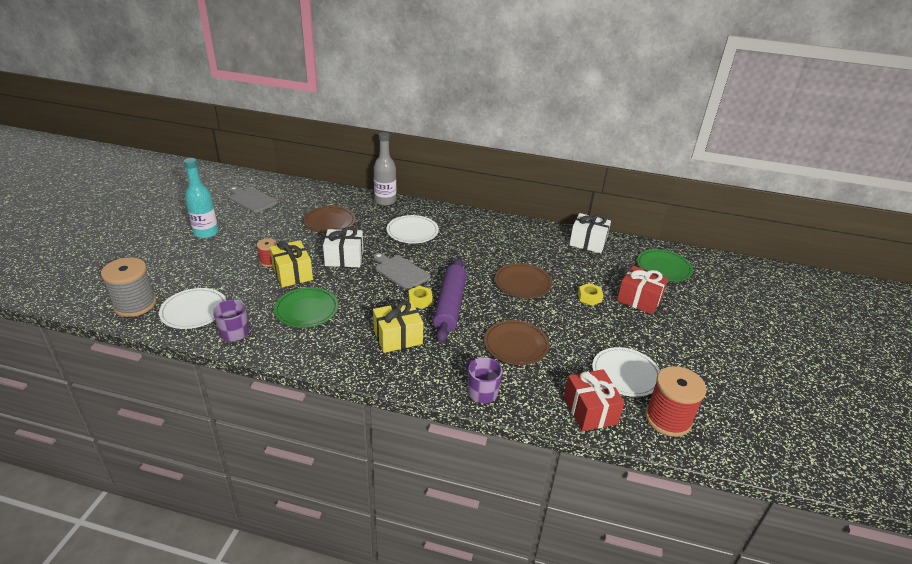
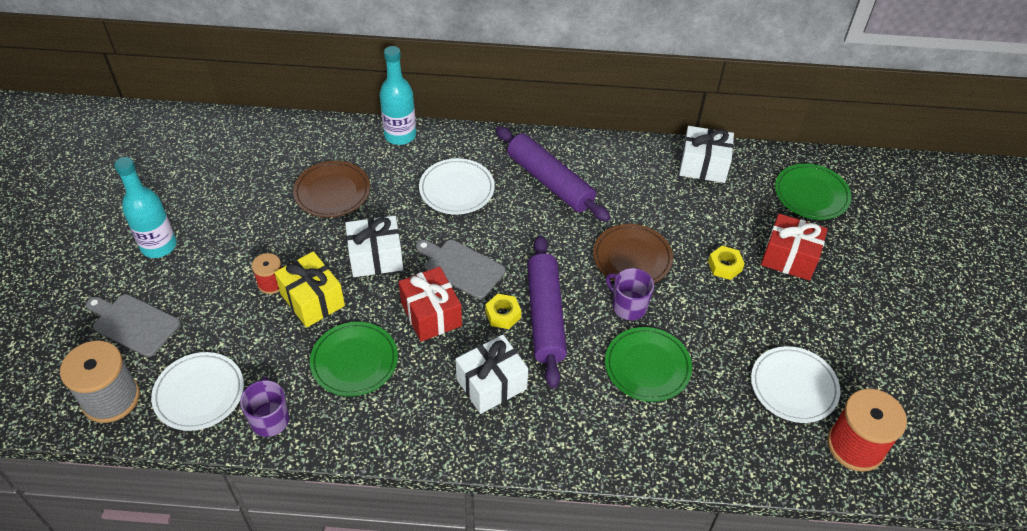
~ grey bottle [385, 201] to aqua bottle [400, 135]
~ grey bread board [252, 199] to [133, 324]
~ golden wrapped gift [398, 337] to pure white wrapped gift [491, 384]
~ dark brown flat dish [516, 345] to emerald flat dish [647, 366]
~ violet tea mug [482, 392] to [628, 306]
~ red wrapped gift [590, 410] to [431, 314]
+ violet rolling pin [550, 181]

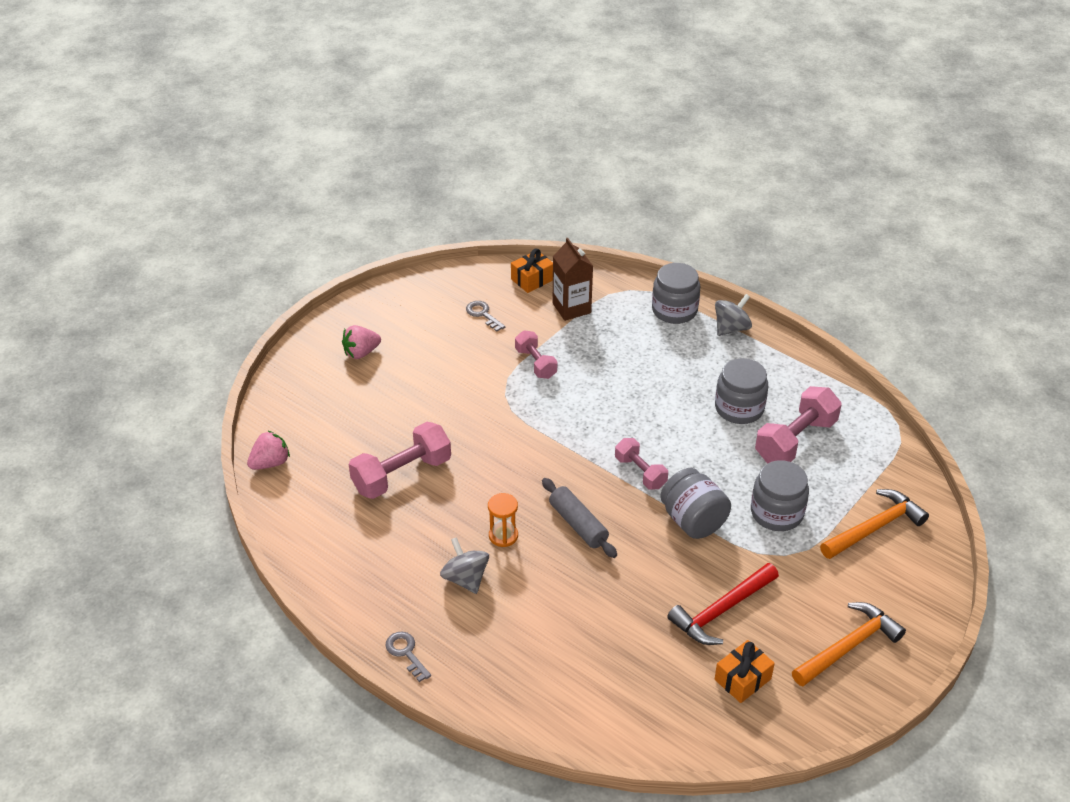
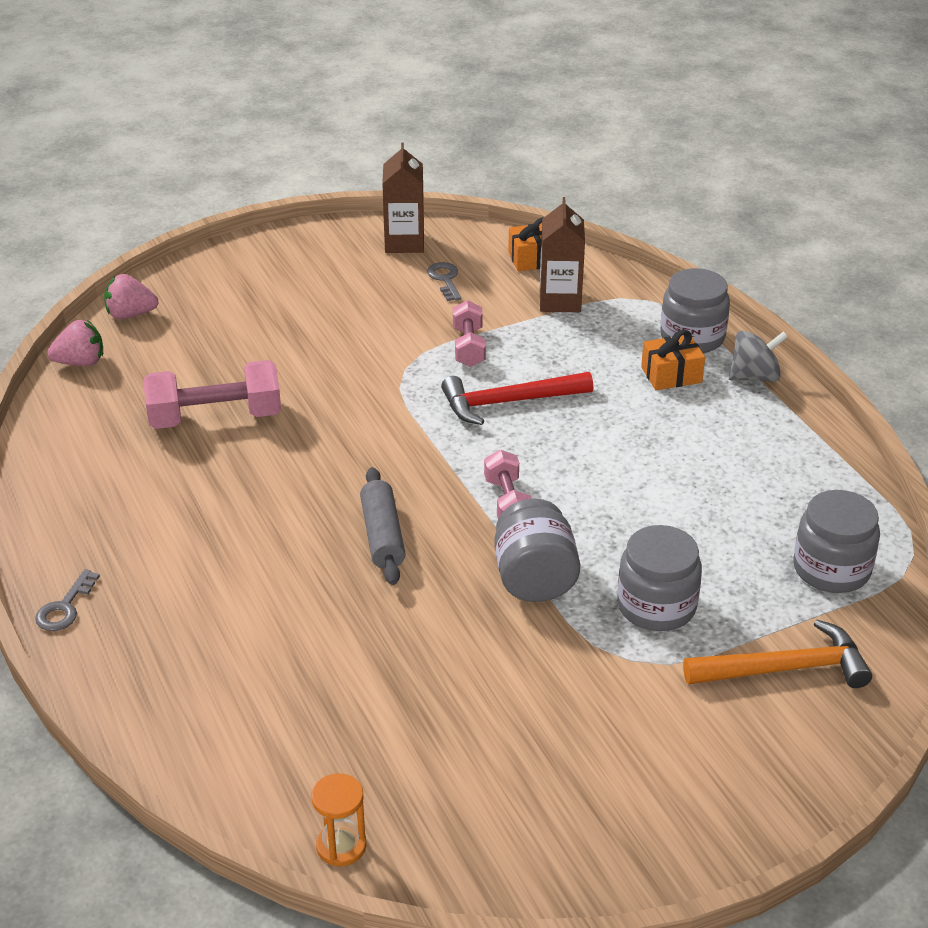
~ rosy berry [361, 353] to [130, 314]
~ grey jar [739, 408] to [831, 569]
- rosy free weight [795, 440]
~ orange hourglass [503, 536] to [341, 846]
- grey toy top [465, 578]
~ red carpenter's hammer [721, 610] to [508, 402]
- orange carpenter's hammer [849, 646]
~ grey key [406, 653] = [65, 607] 150 degrees counterclockwise
~ orange wrapped gift [742, 679] to [671, 375]
+ dark brown juice carton [404, 243]

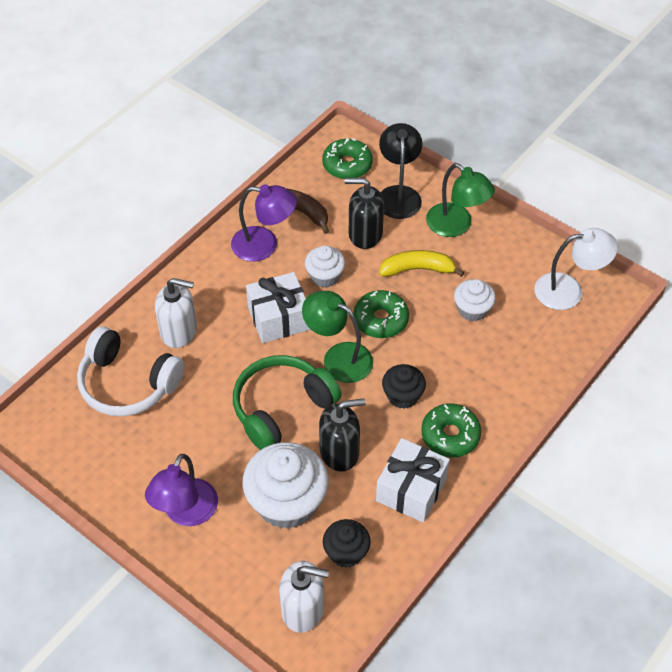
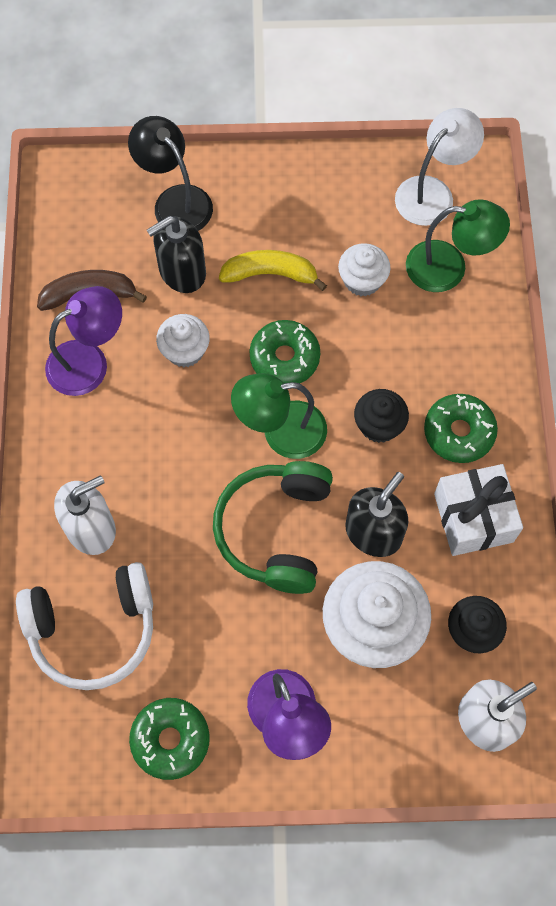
~ emerald doughnut [347, 165] to [170, 740]
~ emerald reading lamp [456, 226] to [449, 267]
~ golden toy banana [417, 269] = [270, 274] 45 degrees clockwise
- pure white wrapped gift [279, 318]

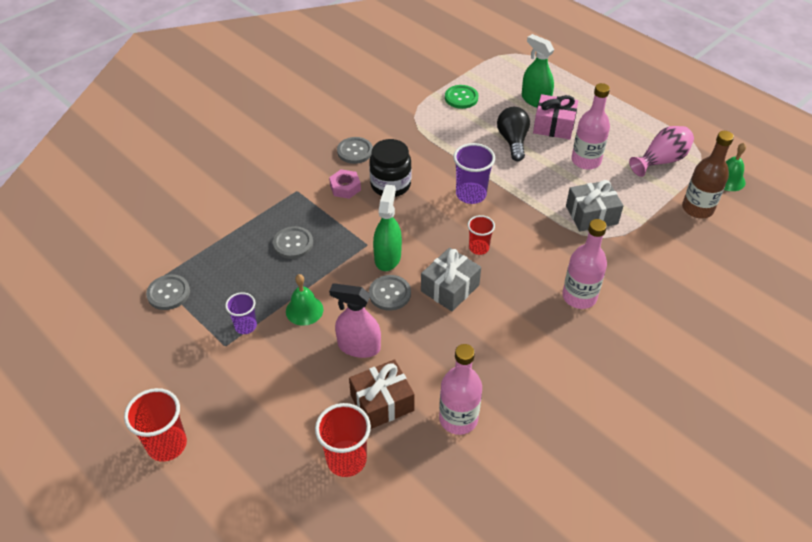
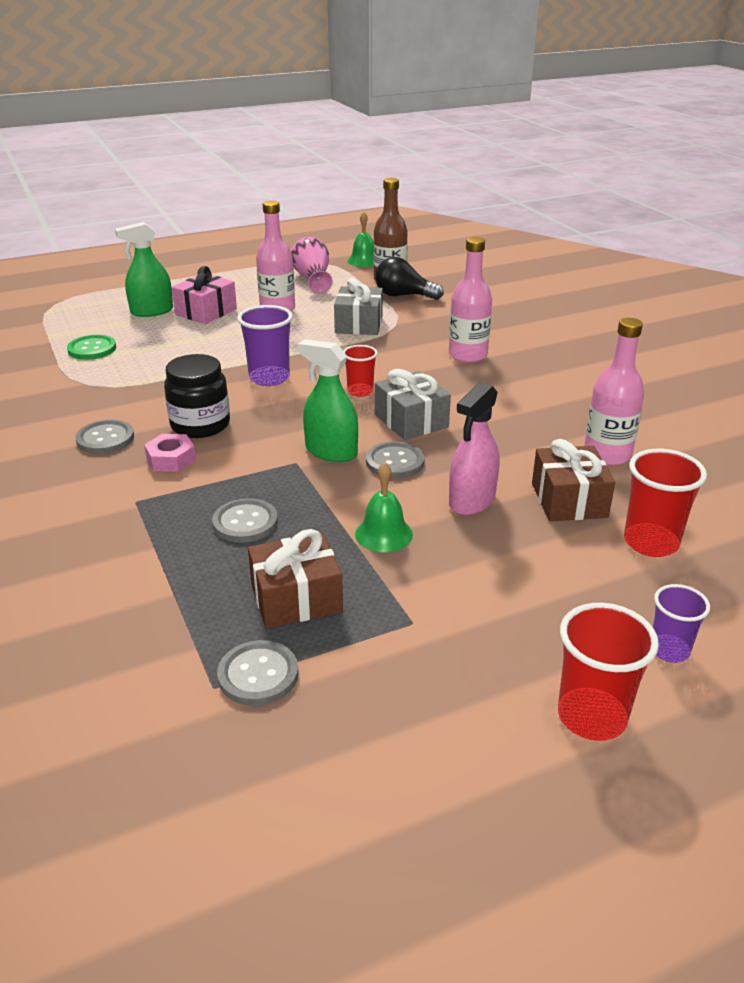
~ jet-black lightbulb [513, 141] to [403, 296]
~ violet beaker [245, 326] to [669, 650]
+ dark brown wrapped gift [296, 598]

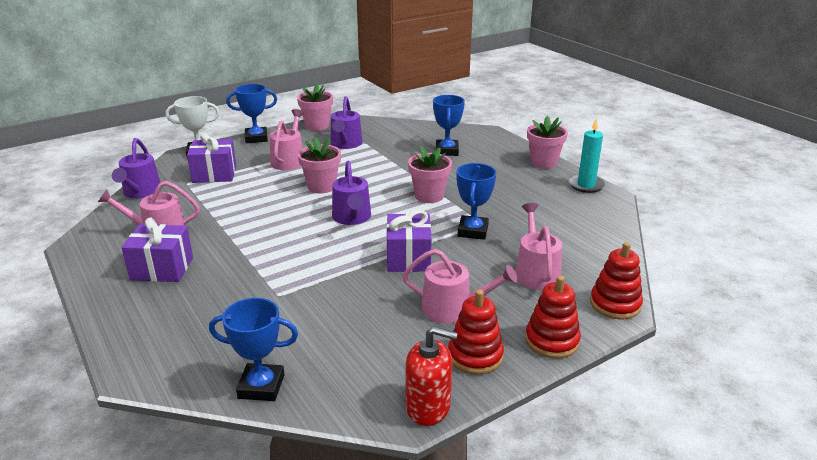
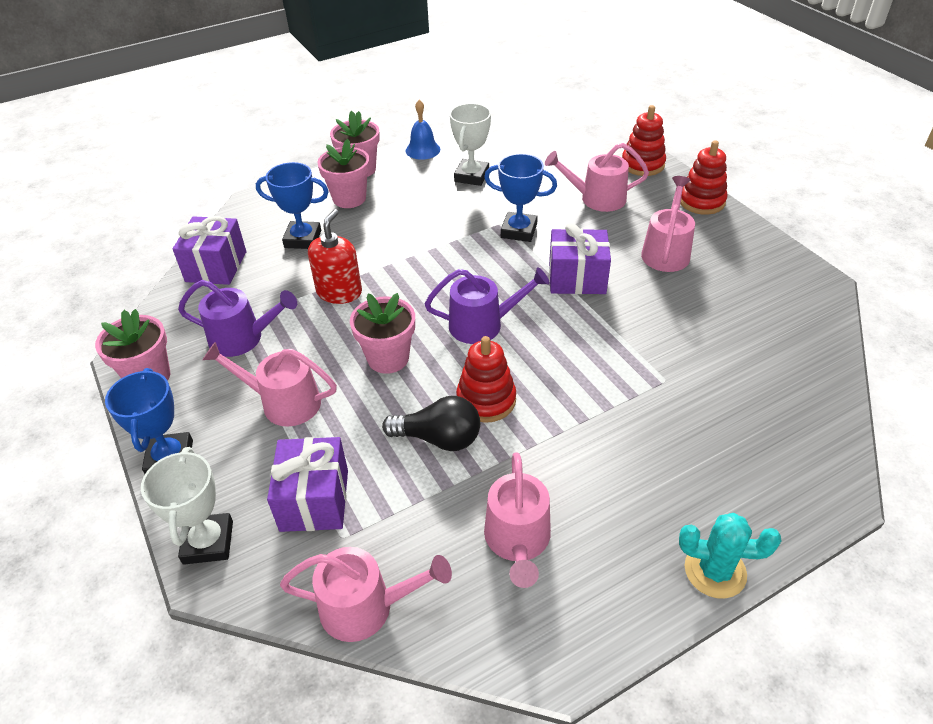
~ aqua pillar candle [586, 185] to royal blue bell [422, 150]
~ violet watering can [141, 192] to rosy watering can [366, 607]
~ rosy potted plant [429, 196] to [349, 198]
~ violet wrapped gift [162, 269] to [216, 266]
~ red ring stacker [475, 356] to [486, 400]
- royal blue award cup [261, 386]
~ red soap dispenser [428, 407] to [339, 292]
+ pure white award cup [471, 176]
+ jet-black lightbulb [439, 438]
+ aqua cactus [715, 571]

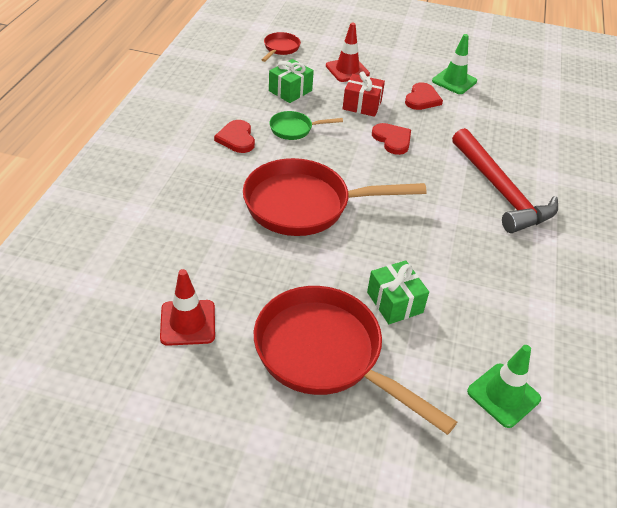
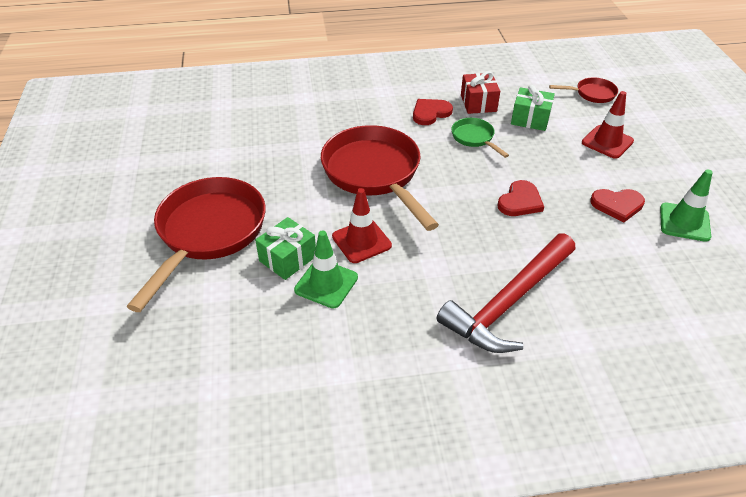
~ red wrapped gift [362, 105] to [478, 103]
~ red safety cone [188, 323] to [361, 241]
~ emerald safety cone [503, 395] to [326, 284]

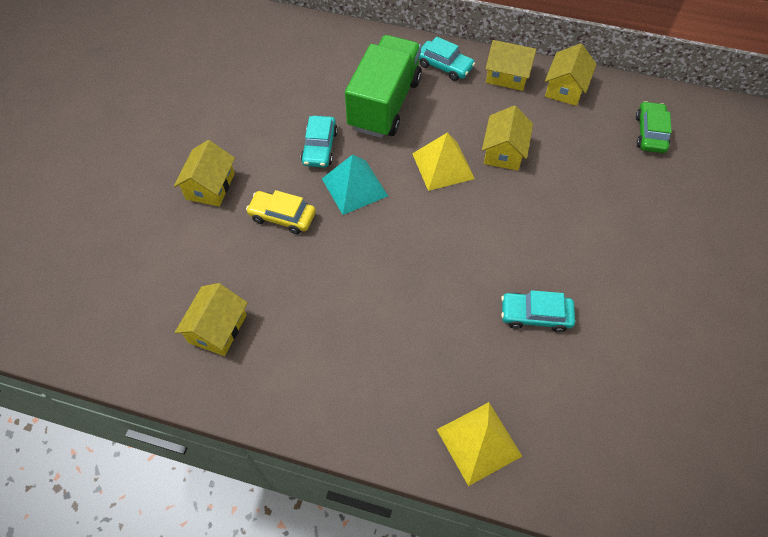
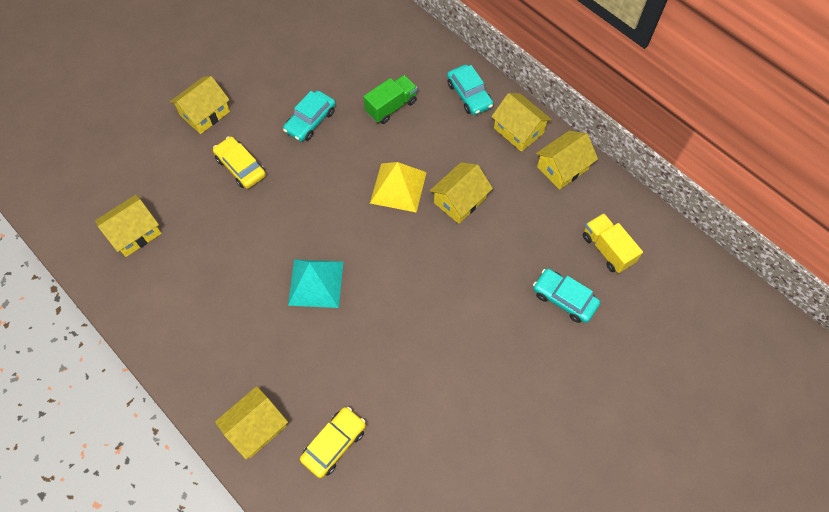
~ emerald truck [384, 104] = [391, 106] x0.52
~ emerald car [650, 133] to golden truck [607, 249]
~ aqua pyramid shape [354, 187] to [316, 283]
~ aqua car [535, 315] to [564, 298]
~ golden pyramid shape [479, 442] to golden cottage [256, 427]
+ golden car [334, 444]

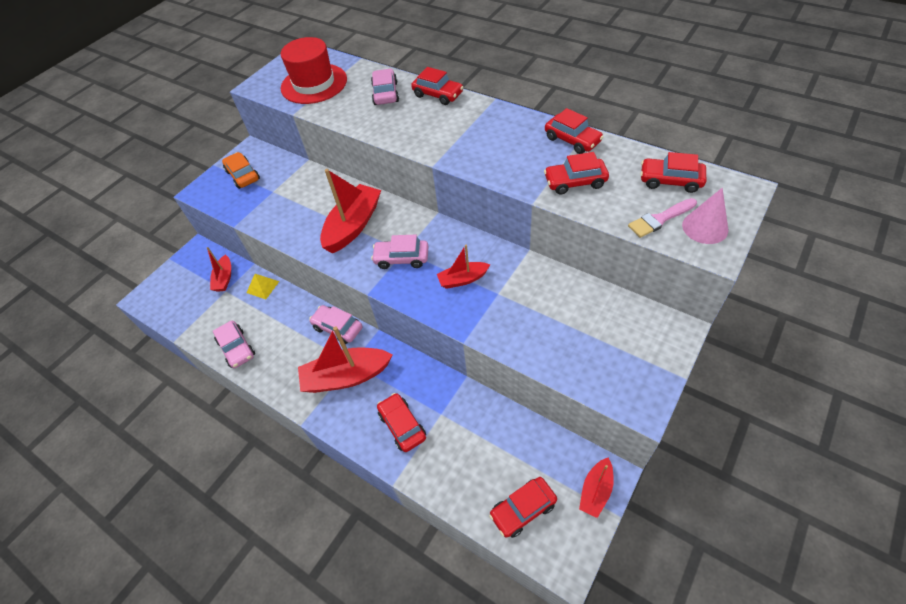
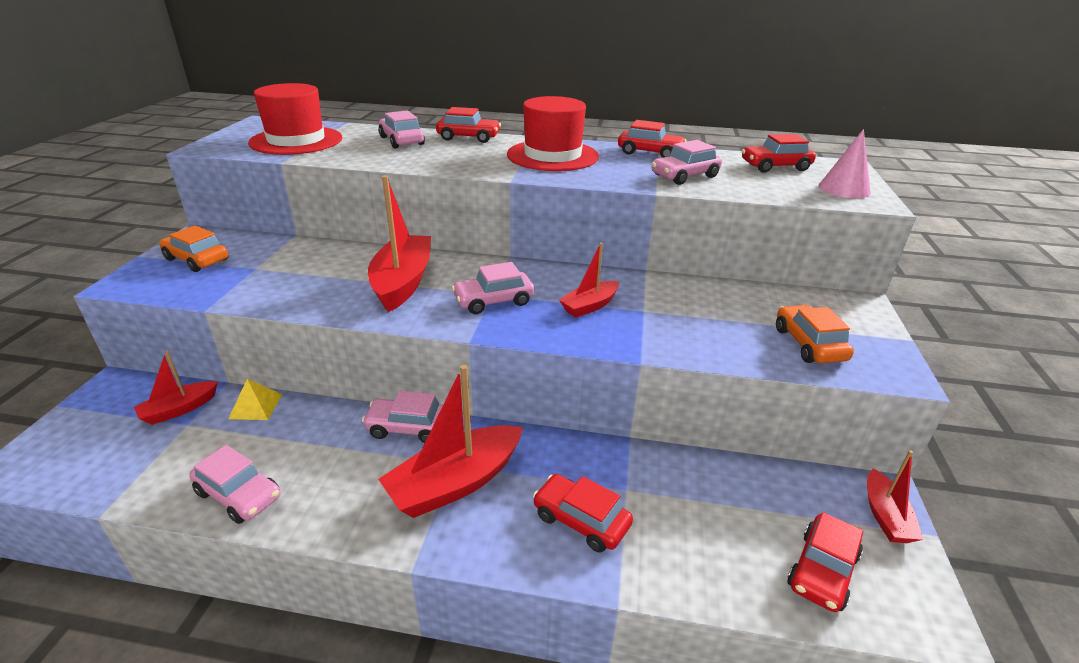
~ red car [575, 182] to rosy car [685, 176]
- rosy paint brush [660, 219]
~ red sailboat [224, 278] = [179, 409] 75 degrees clockwise
+ red top hat [552, 156]
+ orange car [808, 344]

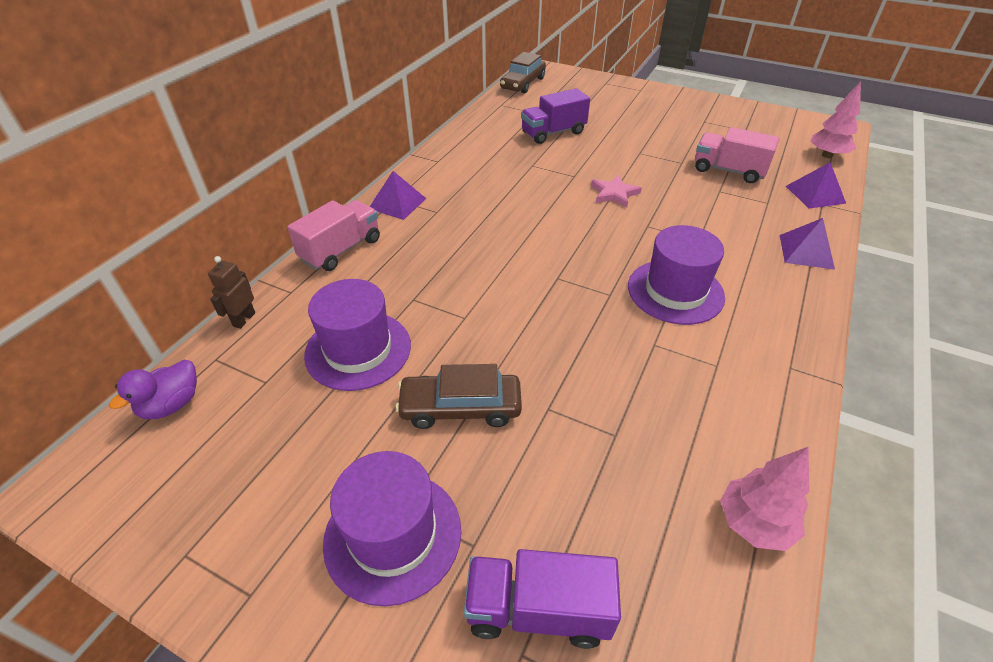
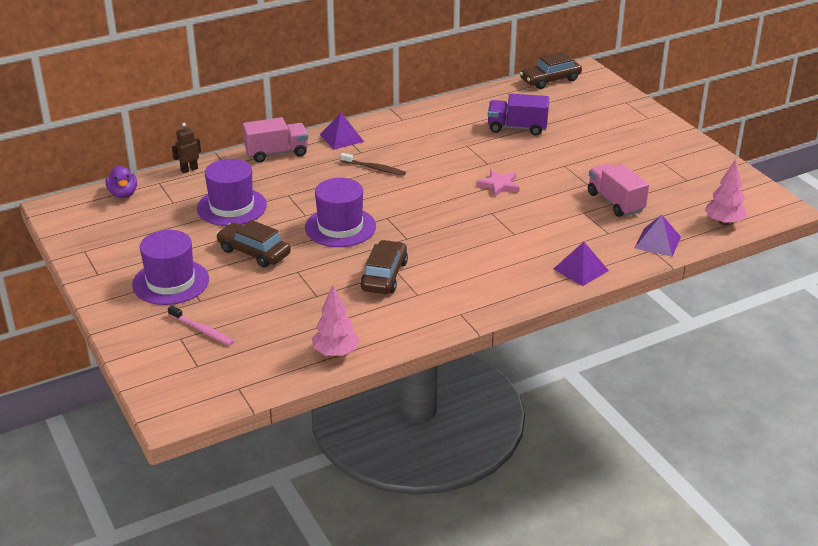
~ violet top hat [675, 291] to [340, 227]
~ violet toy duck [172, 404] = [123, 194] 90 degrees counterclockwise
~ violet truck [538, 610] to rosy dental brush [202, 330]
+ dark brown dental brush [374, 168]
+ dark brown car [384, 276]

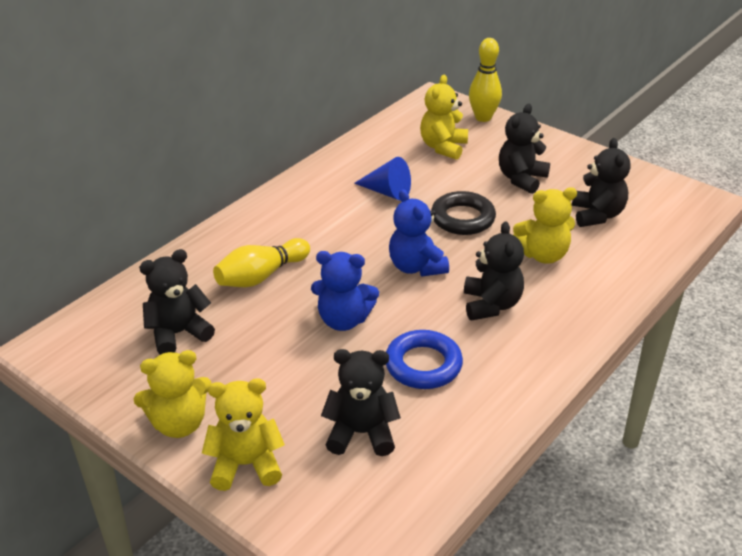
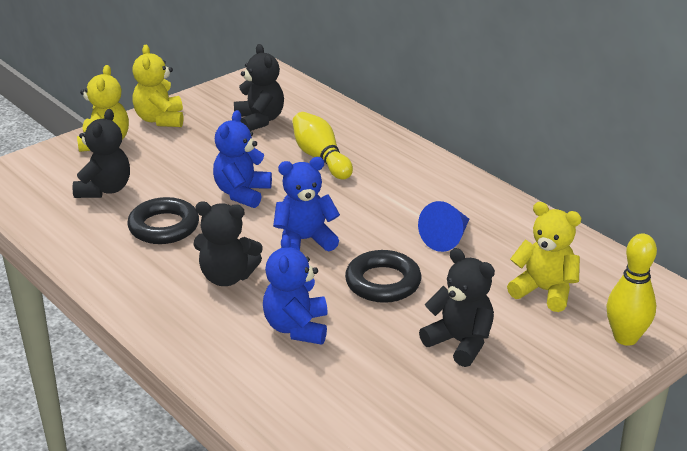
- jet-black teddy [597, 215]
~ golden teddy [543, 255] to royal blue teddy [297, 328]
~ royal blue torus [423, 365] to jet-black torus [164, 227]

